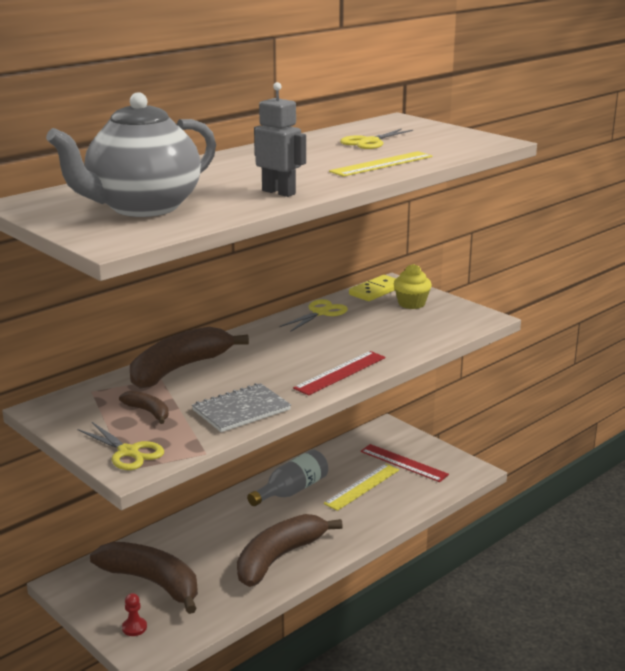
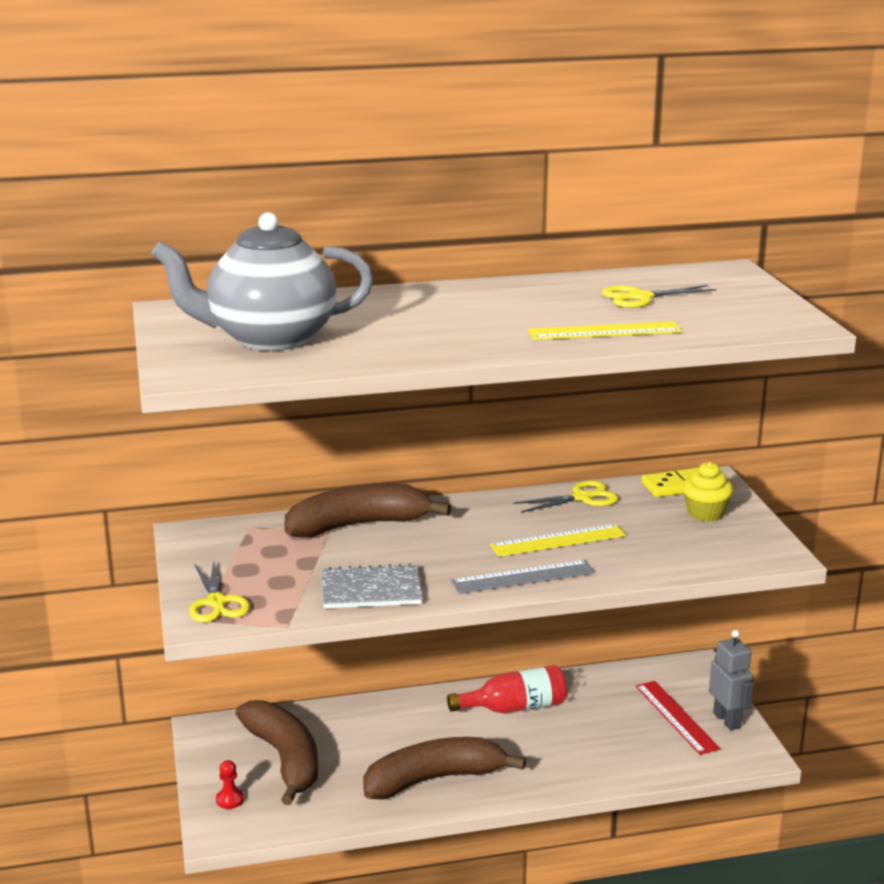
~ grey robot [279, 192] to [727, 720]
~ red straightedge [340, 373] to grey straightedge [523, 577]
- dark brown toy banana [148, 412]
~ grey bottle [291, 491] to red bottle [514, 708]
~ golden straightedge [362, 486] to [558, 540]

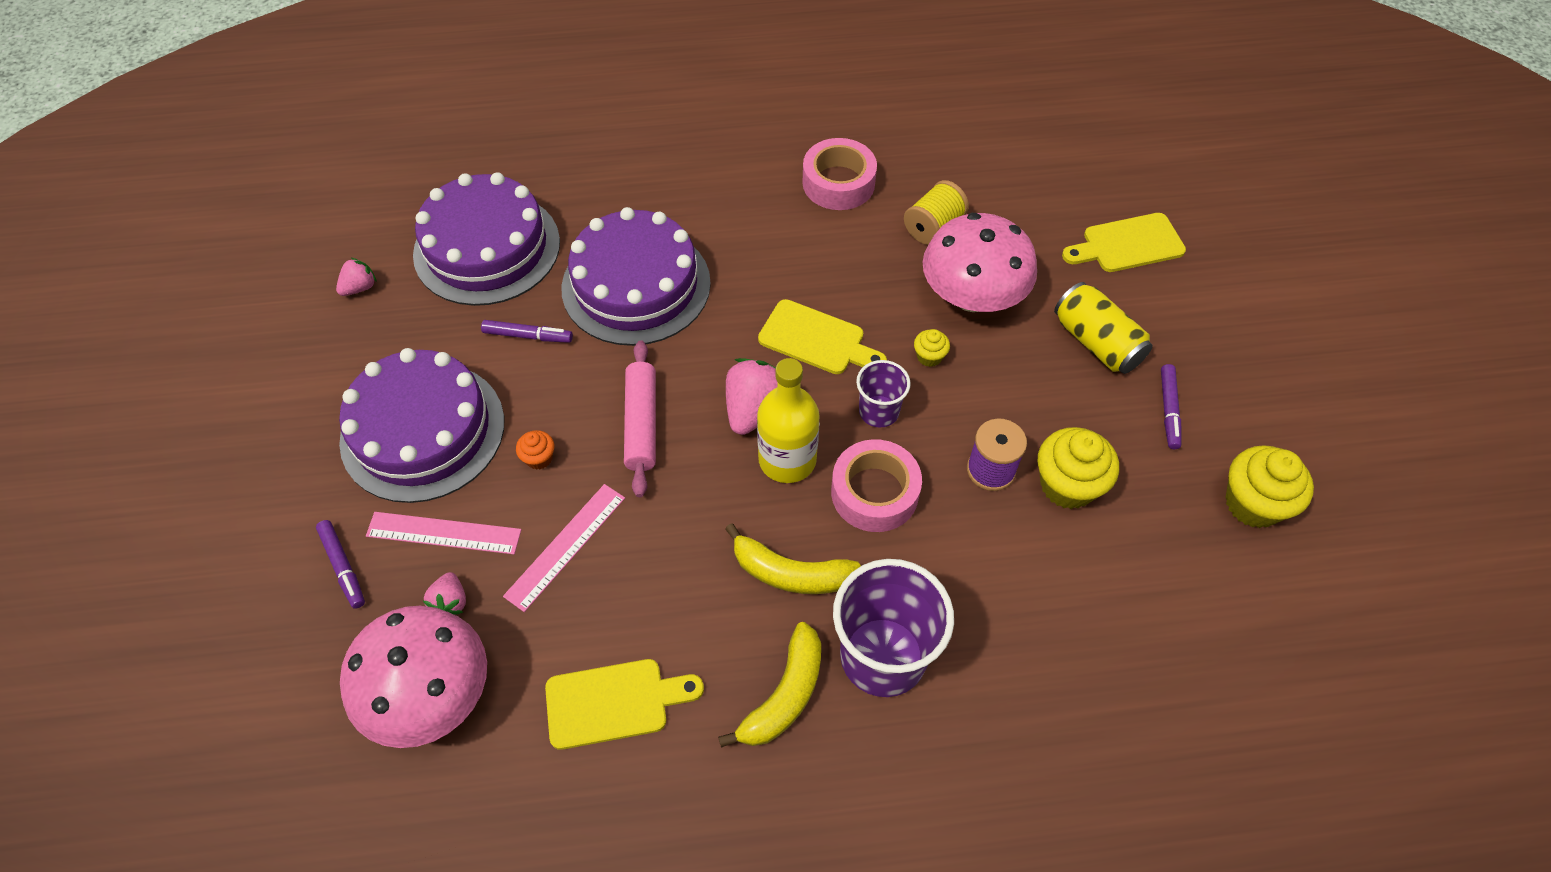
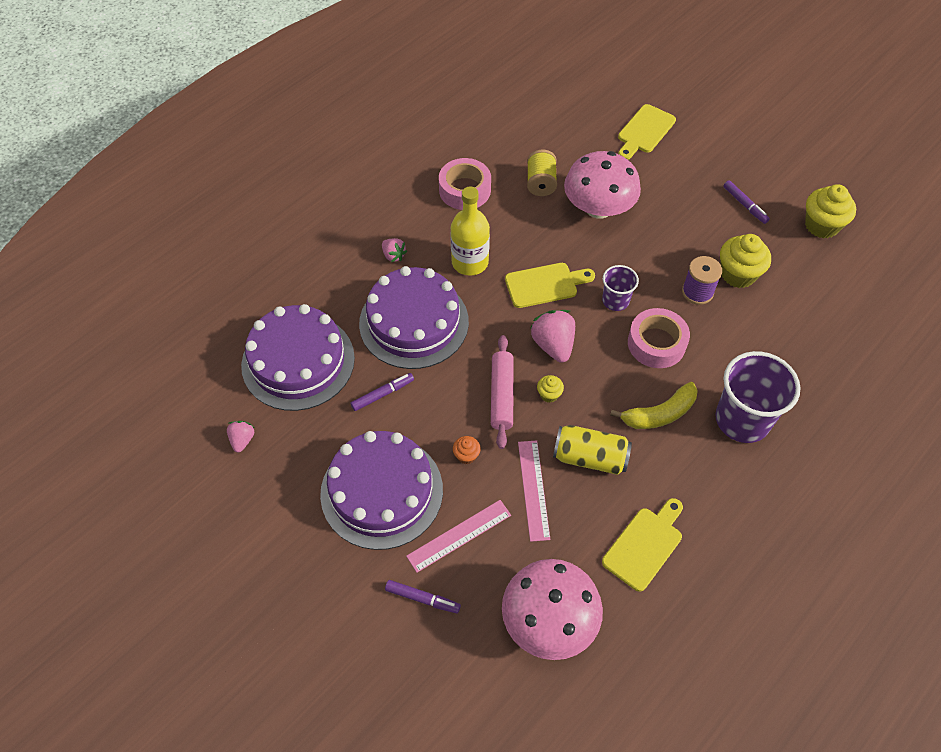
~ golden can [1096, 342] to [590, 457]
~ golden muffin [929, 357] to [549, 394]
~ rosy rolling pin [642, 423] = [502, 395] 45 degrees clockwise
~ golden bottle [787, 460] to [470, 262]
~ rosy berry [450, 602] to [393, 255]
- golden toy banana [784, 695]

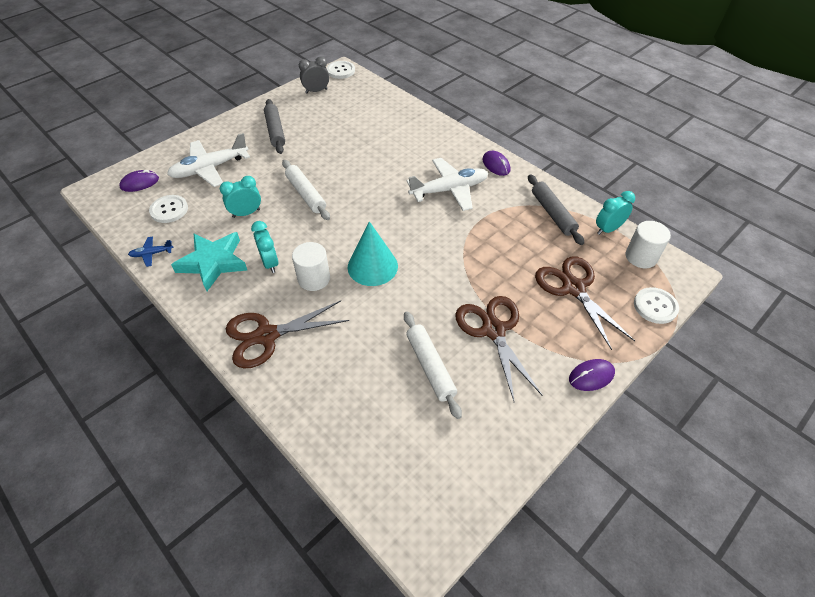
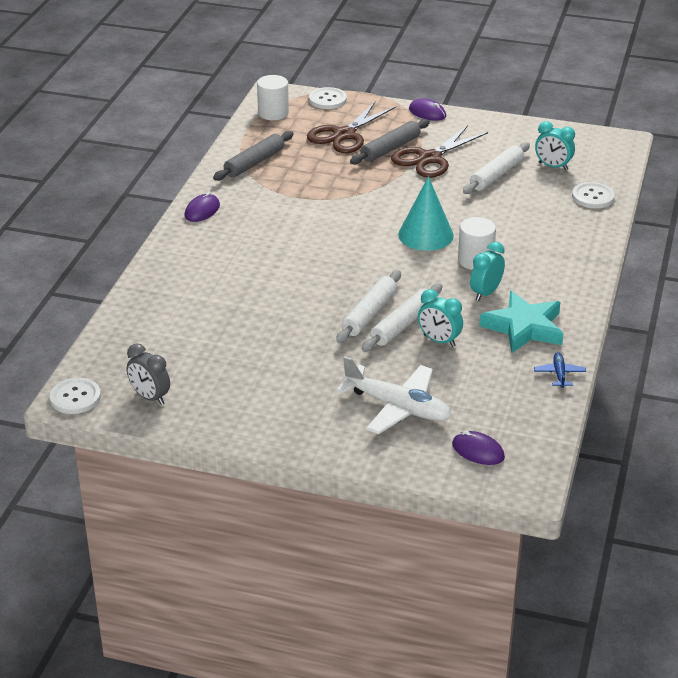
~ grey rolling pin [275, 131] to [390, 148]
- pure white aeroplane [449, 190]
~ aqua alarm clock [608, 229] to [553, 166]
~ pure white sewing button [169, 210] to [593, 197]
~ royal blue aeroplane [151, 254] = [559, 374] 135 degrees counterclockwise
- dark brown shears [266, 335]
+ pure white rolling pin [402, 325]

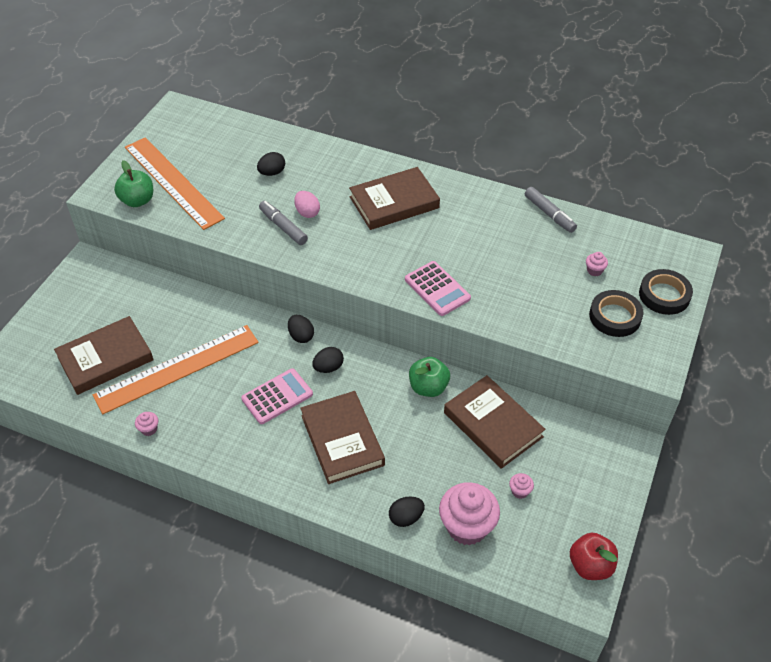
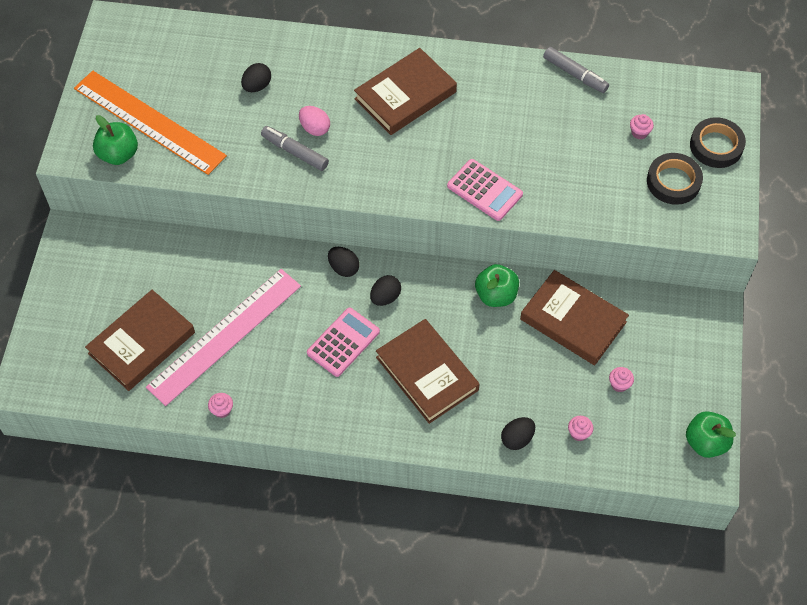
~ orange straightedge [177, 368] to rosy straightedge [225, 336]
~ rosy muffin [467, 527] = [579, 433] x0.42
~ red apple [590, 565] to emerald apple [706, 442]

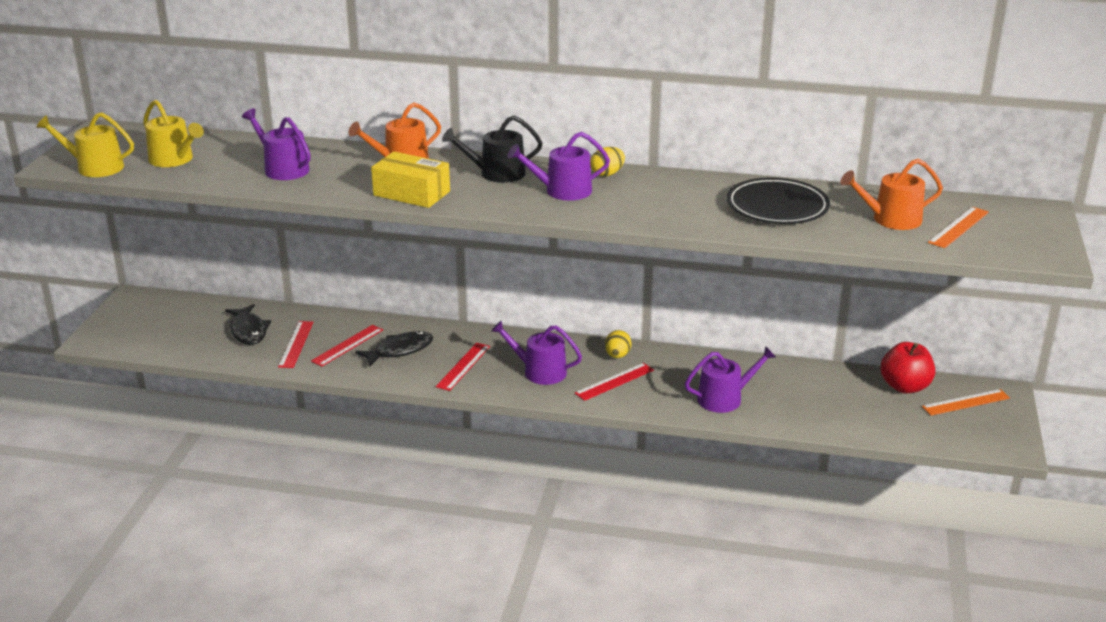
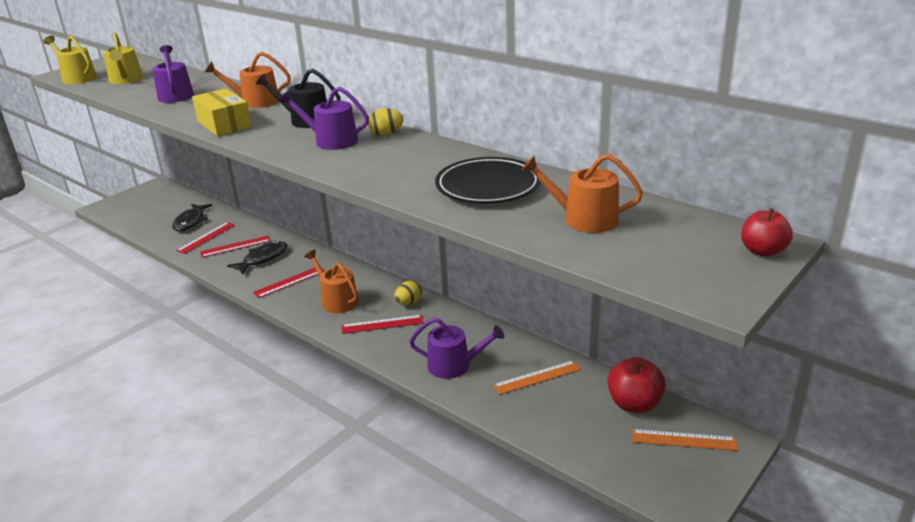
~ orange straightedge [958, 227] to [537, 377]
~ violet watering can [539, 371] to orange watering can [337, 300]
~ jet-black fish figure [399, 350] = [263, 259] 45 degrees counterclockwise
+ red apple [762, 251]

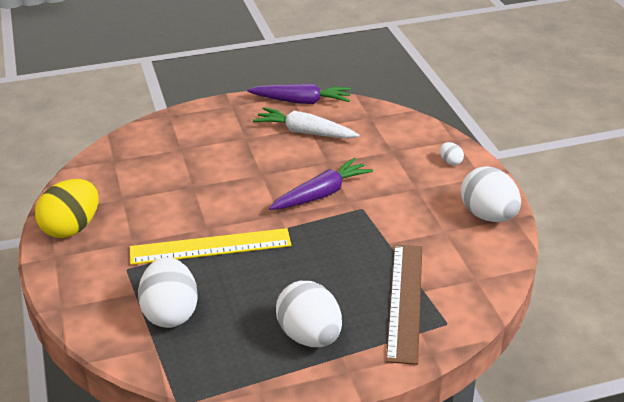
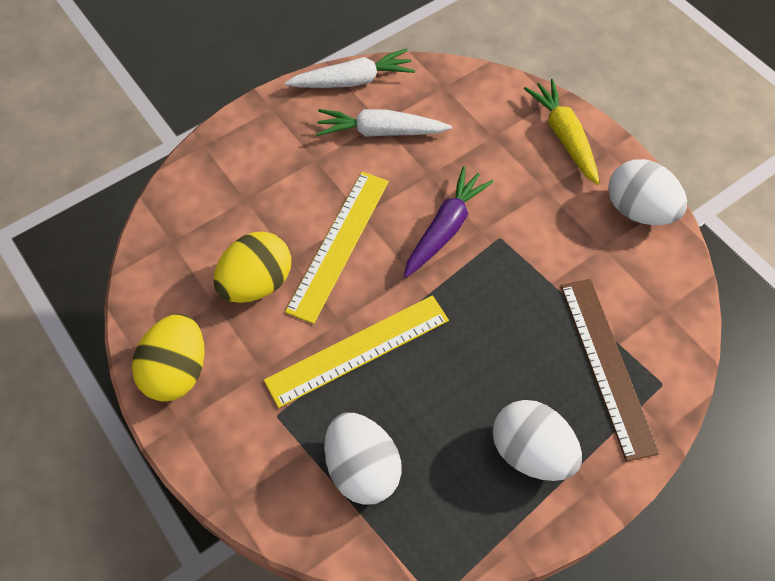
~ violet toy carrot [301, 101] to pure white toy carrot [352, 81]
~ pure white toy egg [450, 162] to golden toy carrot [564, 137]
+ golden straightedge [339, 244]
+ golden toy egg [257, 283]

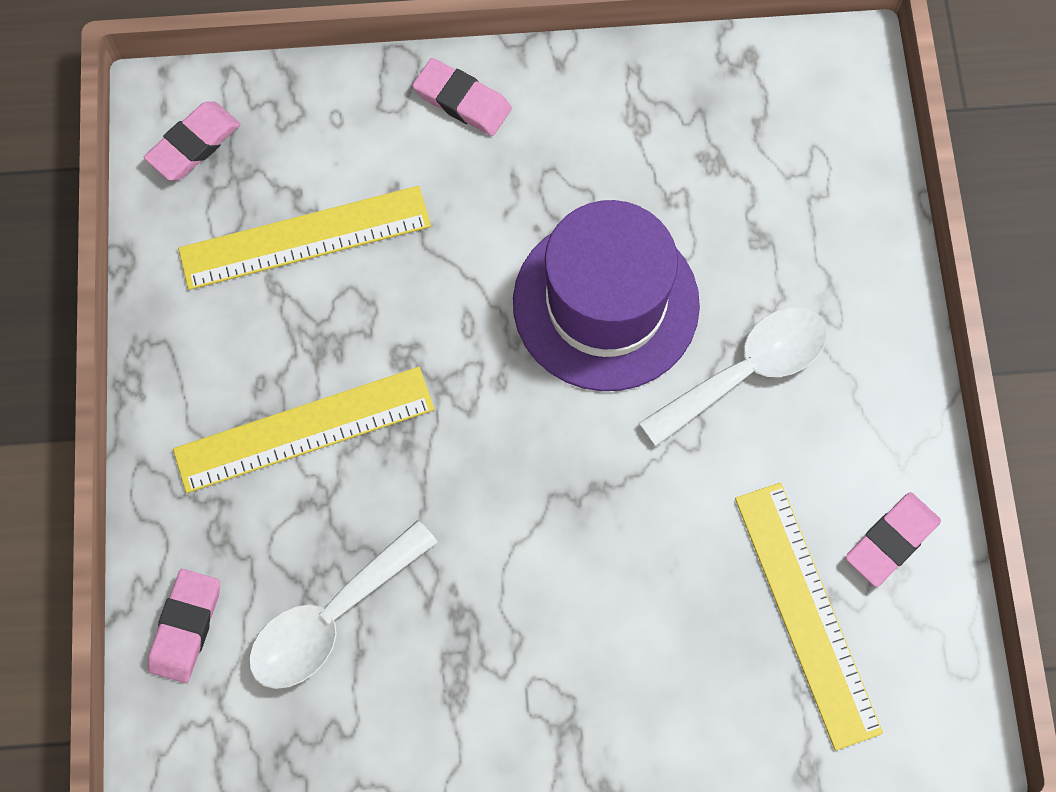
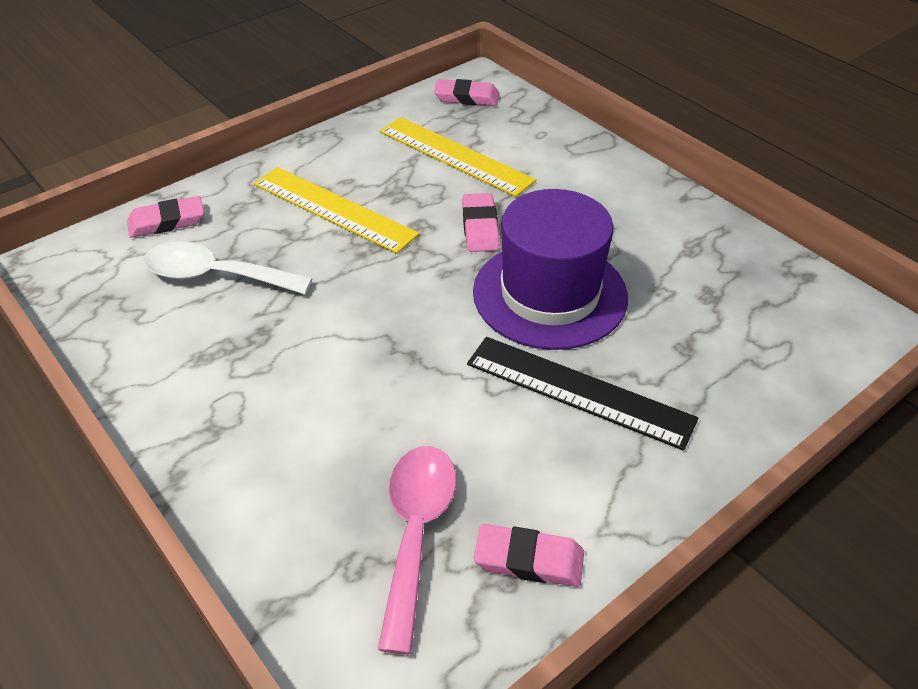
~ rosy gum eraser [462, 101] to [480, 227]
~ pure white tablespoon [747, 371] to jet-black straightedge [579, 391]
~ golden straightedge [807, 613] to rosy tablespoon [416, 532]

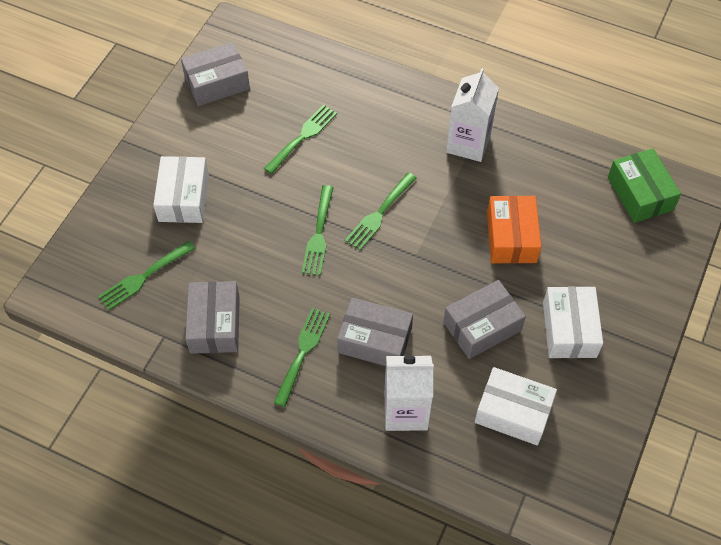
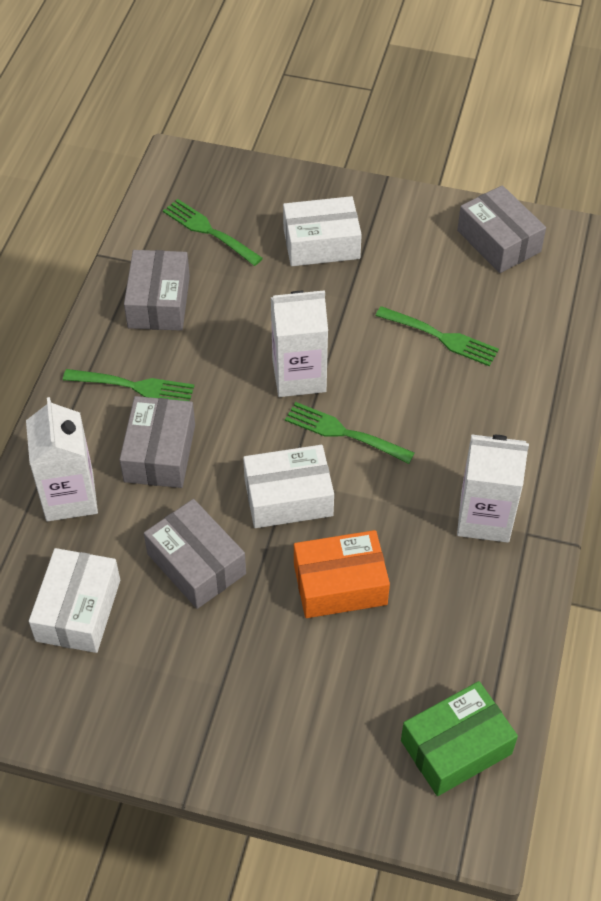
~ emerald fork [318, 234] to pure white juice carton [299, 376]
~ grey box [215, 324] = [159, 302] 75 degrees counterclockwise
~ pure white box [569, 329] to [288, 497]

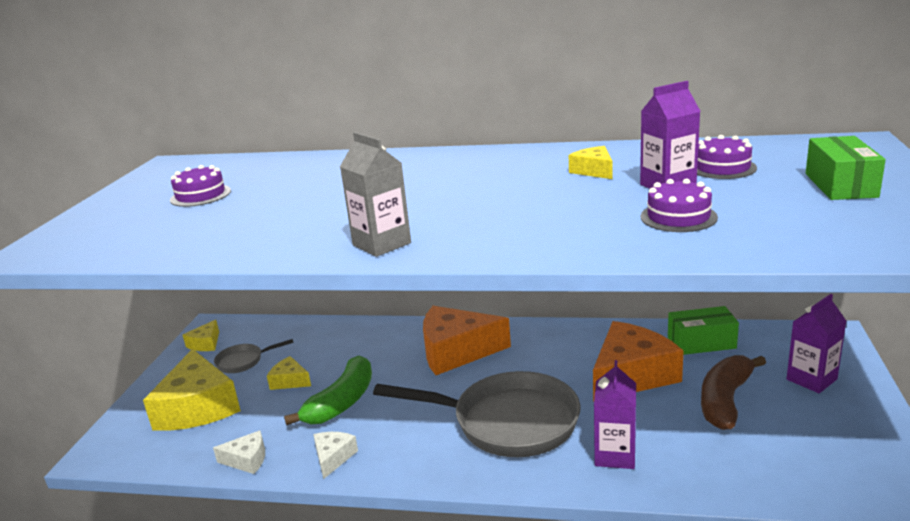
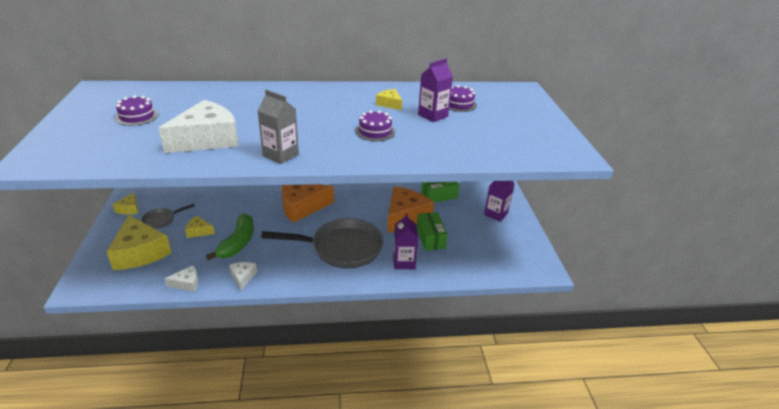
~ emerald box [840, 185] to [430, 238]
~ violet gateau [678, 217] to [375, 131]
- dark brown toy banana [725, 400]
+ pure white cheese wedge [207, 139]

